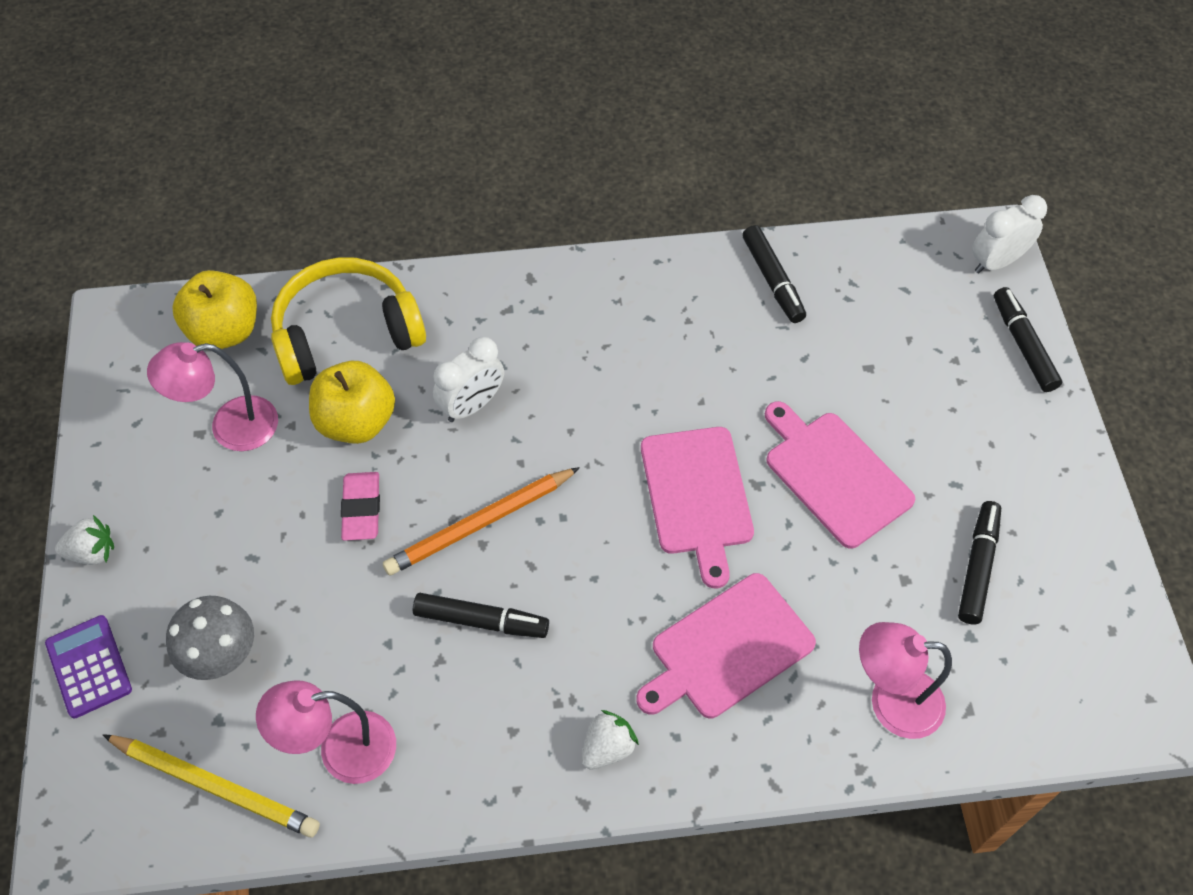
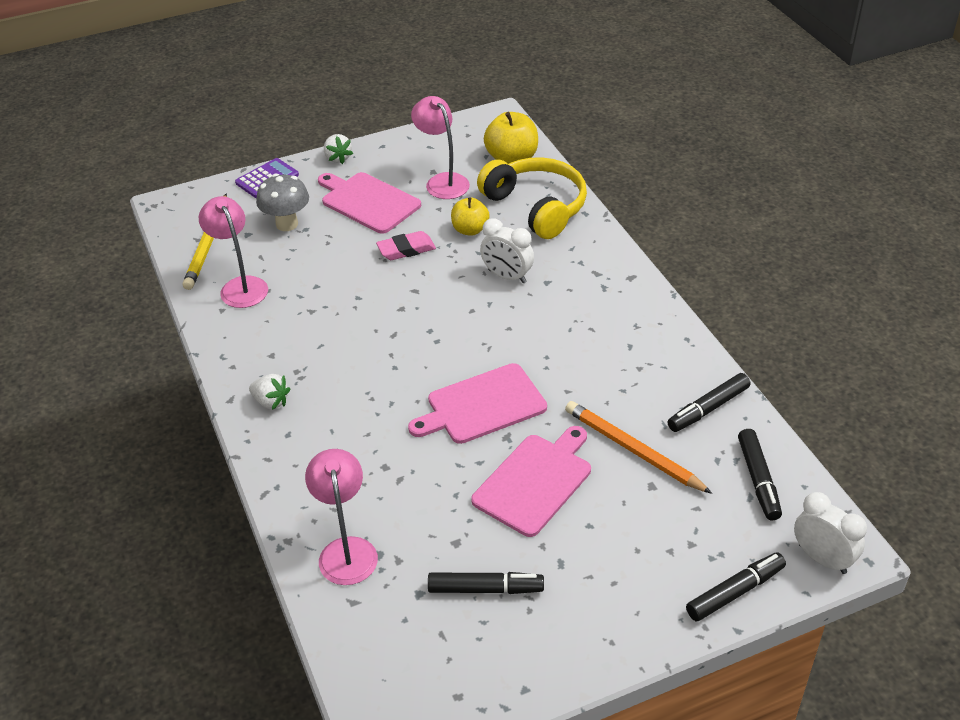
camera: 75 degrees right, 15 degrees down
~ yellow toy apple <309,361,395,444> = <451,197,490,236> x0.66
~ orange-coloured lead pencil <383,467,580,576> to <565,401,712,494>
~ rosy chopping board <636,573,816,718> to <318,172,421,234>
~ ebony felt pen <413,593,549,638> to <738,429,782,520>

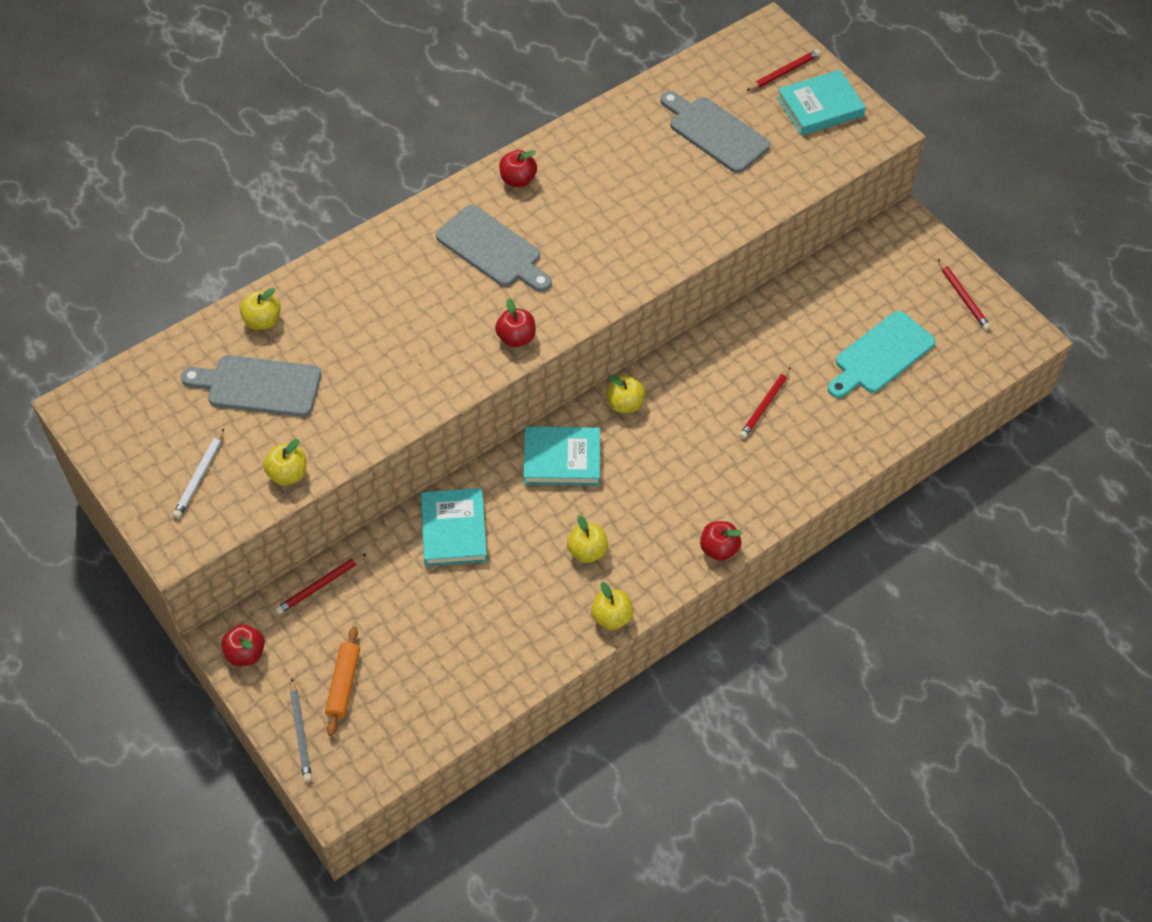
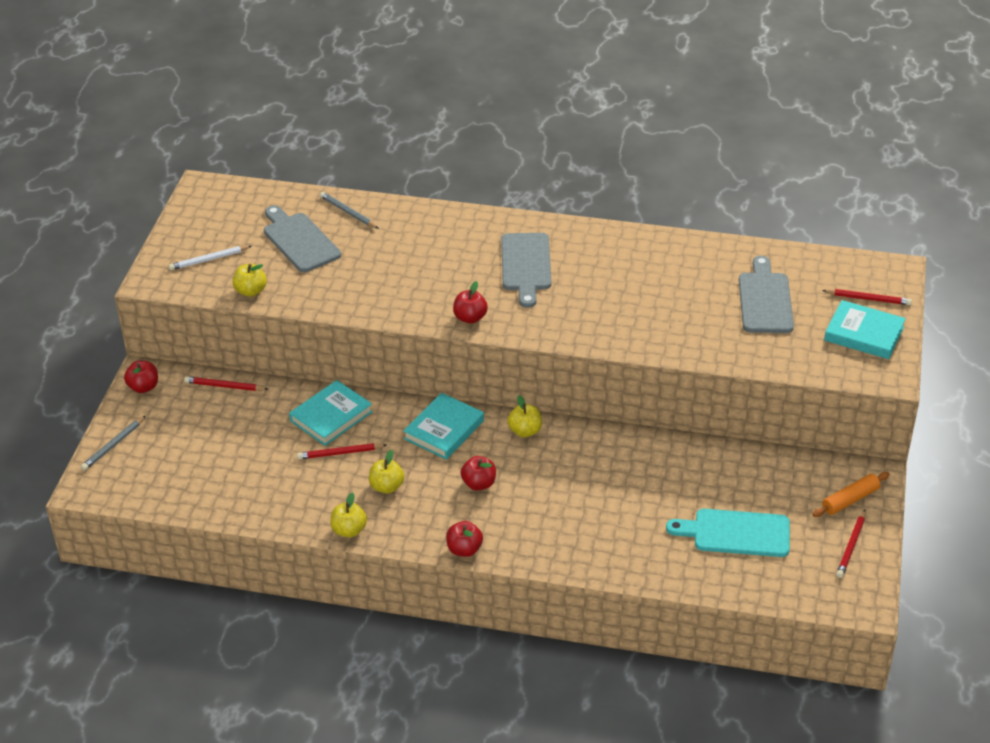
camera: 50 degrees right, 15 degrees down
~ red toy apple <499,150,537,187> to <461,456,496,491>
~ yellow toy apple <240,288,281,330> to grey lead pencil <320,192,379,229>
~ red lead pencil <739,367,791,439> to <297,443,387,459>
~ turquoise hardback <523,426,600,486> = <404,393,484,460> 75 degrees clockwise
~ orange-coloured rolling pin <325,626,360,736> to <812,472,890,517>

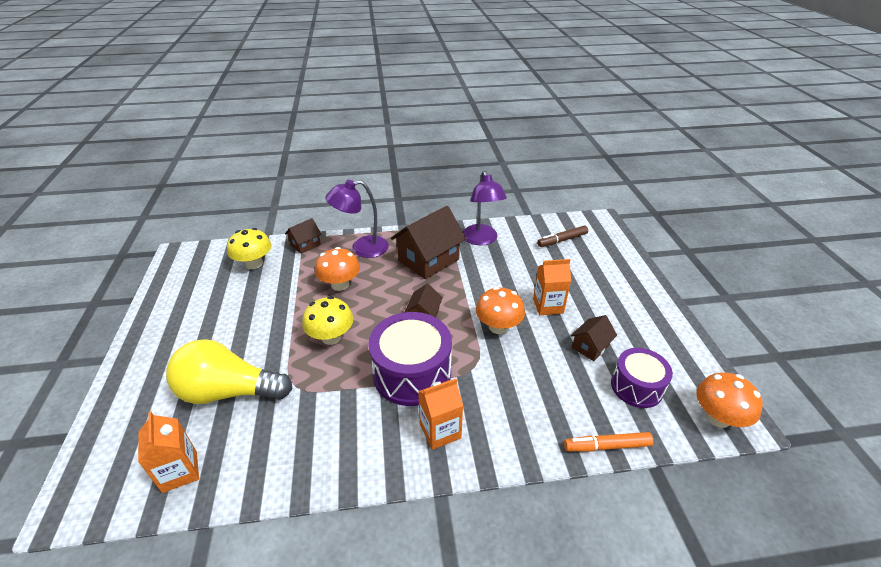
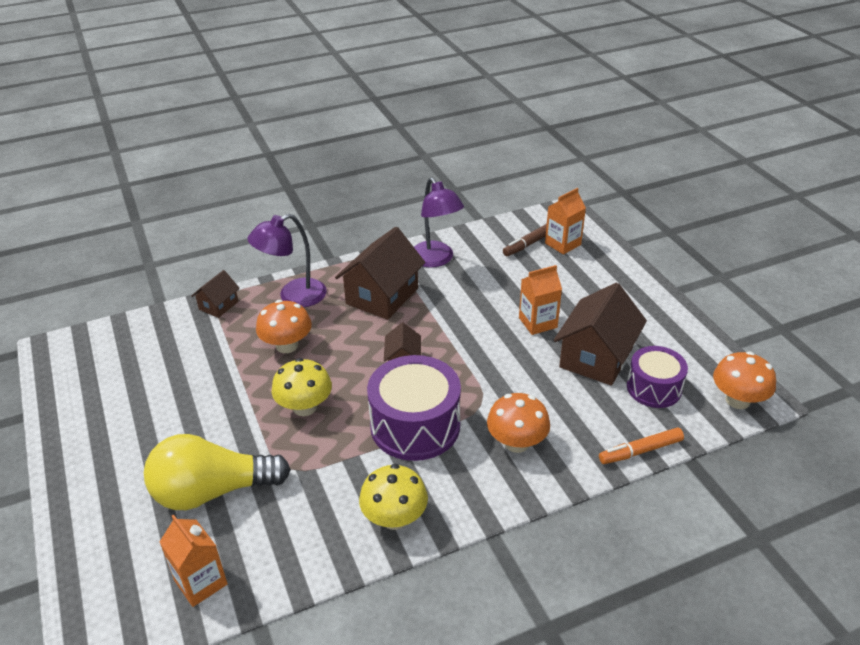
camera: 15 degrees left, 0 degrees up
~ yellow toadstool <227,228,271,269> to <359,464,428,530>
~ orange-coloured toadstool <476,287,525,334> to <487,393,550,453>
~ brown house <571,315,617,361> = <554,283,647,386> x1.93
~ orange-coloured juice carton <418,379,463,450> to <545,188,586,255>

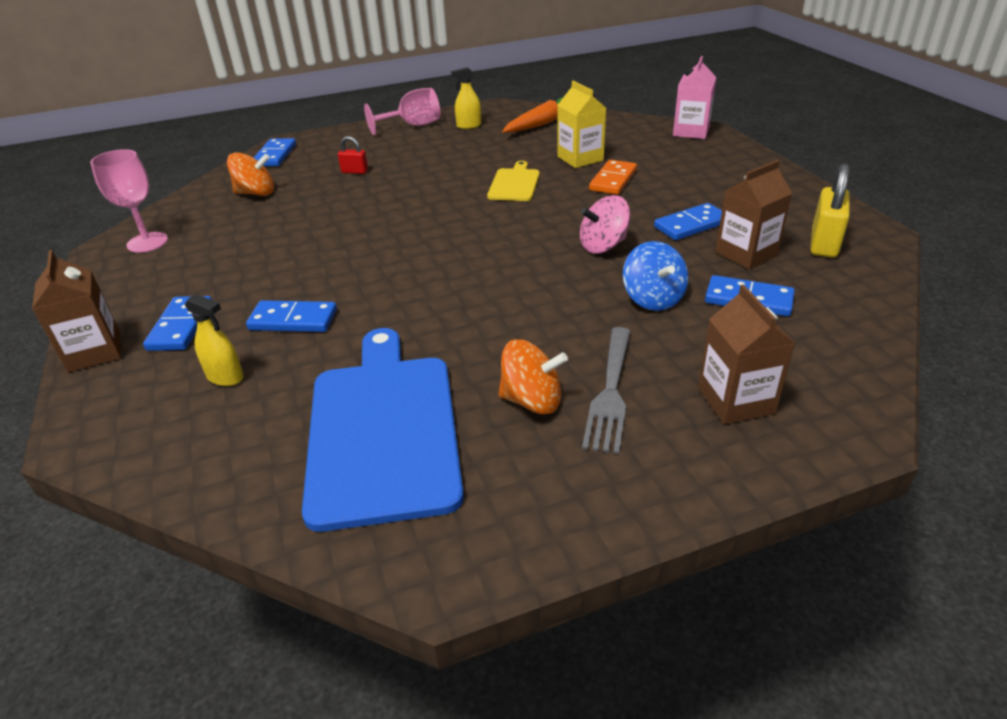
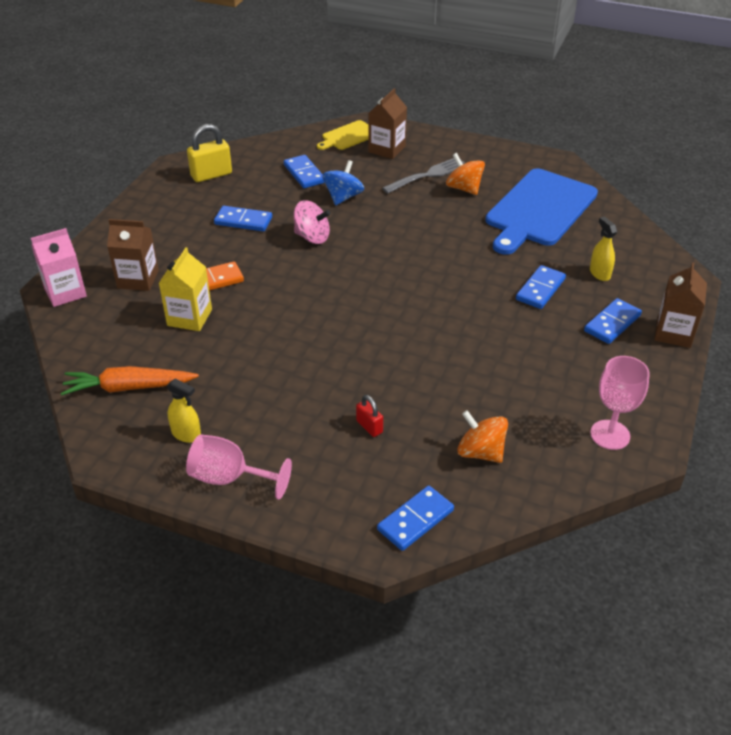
camera: 140 degrees left, 5 degrees up
~ brown juice carton <715,160,792,269> to <107,219,159,291>
~ yellow chopping board <487,161,540,201> to <317,120,369,150>
~ royal blue domino tile <246,300,337,332> = <516,265,566,309> 75 degrees clockwise

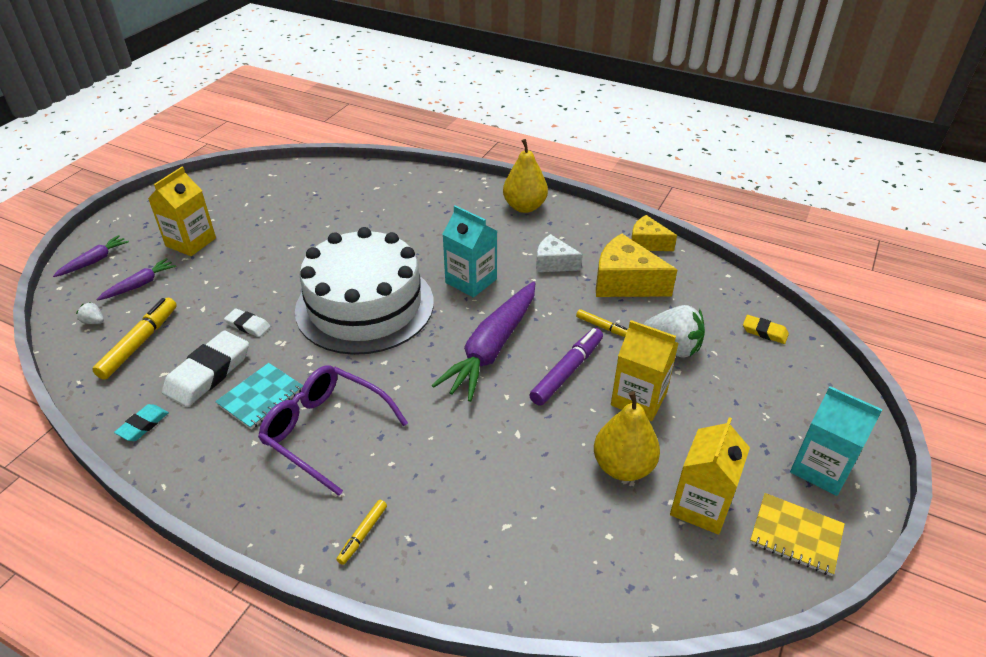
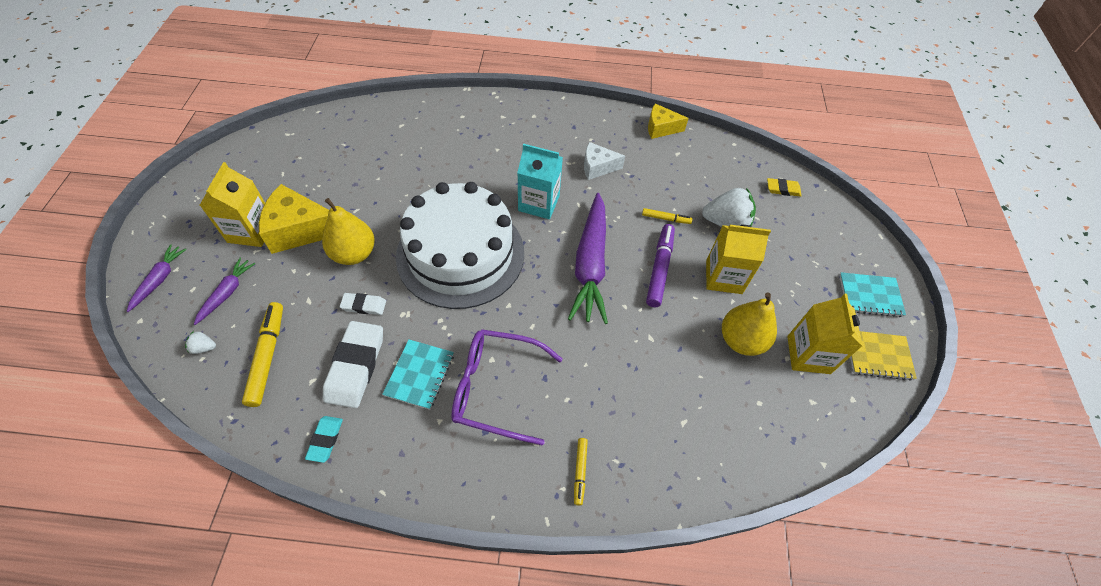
camera: 25 degrees left, 15 degrees up
~ yellow pear <503,139,548,213> to <322,198,375,265>
~ yellow cheese <596,233,677,297> to <259,184,329,254>
~ turquoise juice carton <790,386,883,496> to turquoise notebook <839,272,906,317>

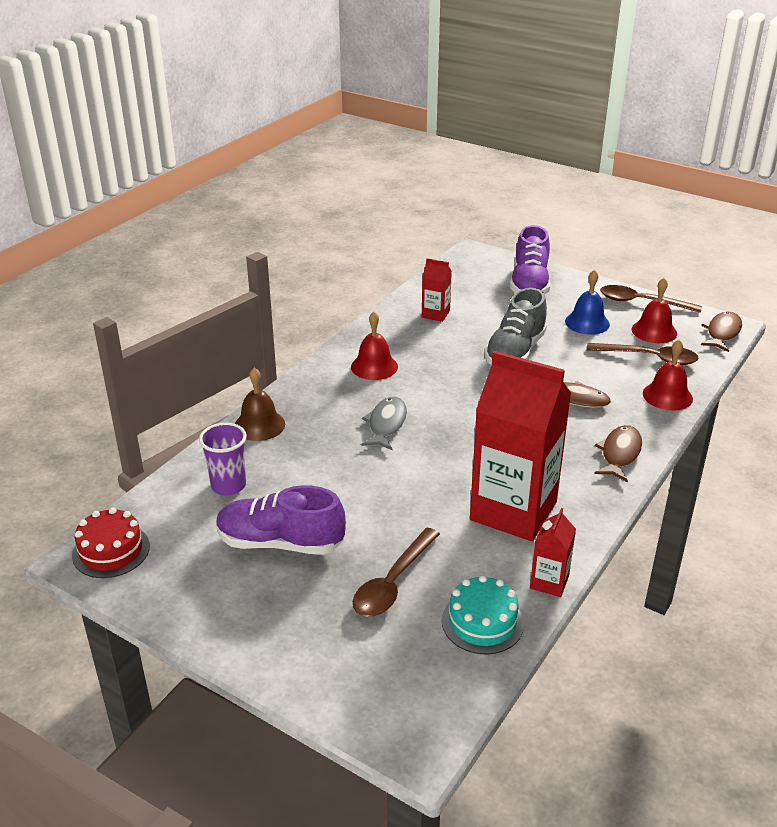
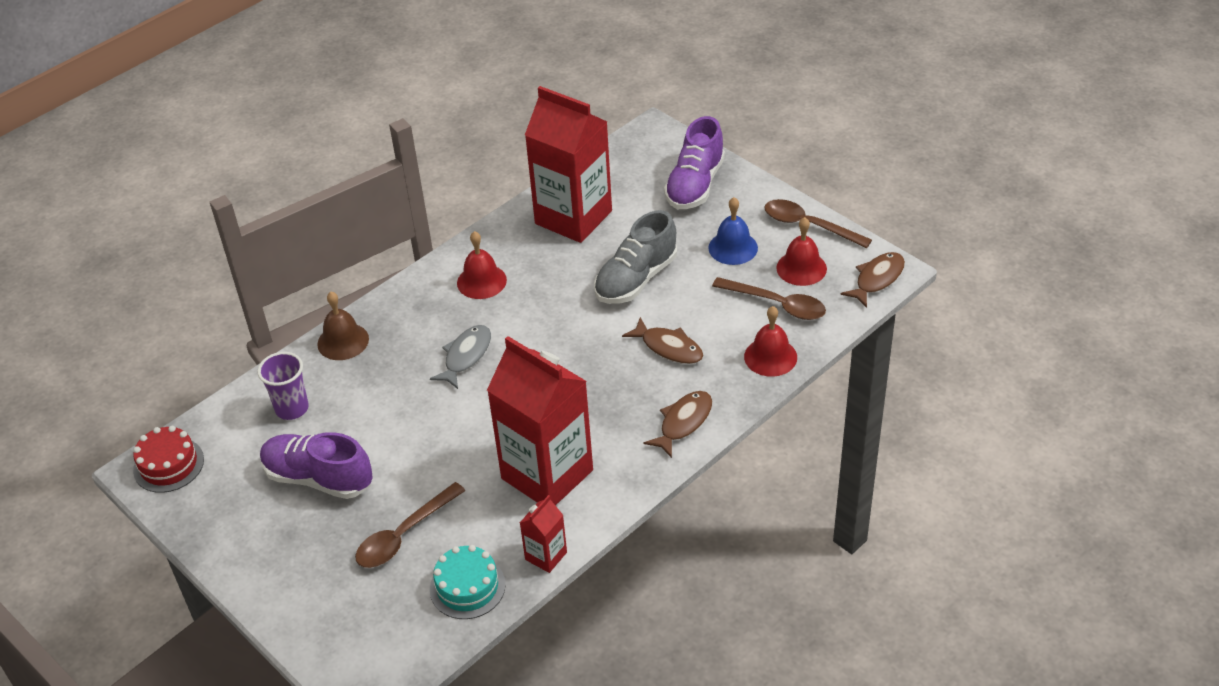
camera: 15 degrees right, 10 degrees up
~ red juice carton <422,258,452,322> = <525,86,612,243> x2.27

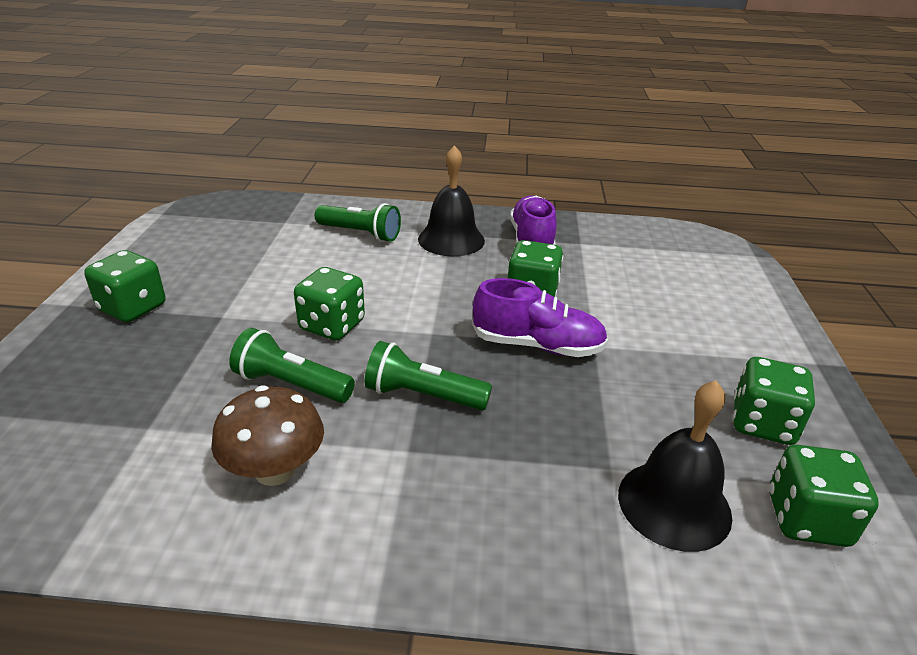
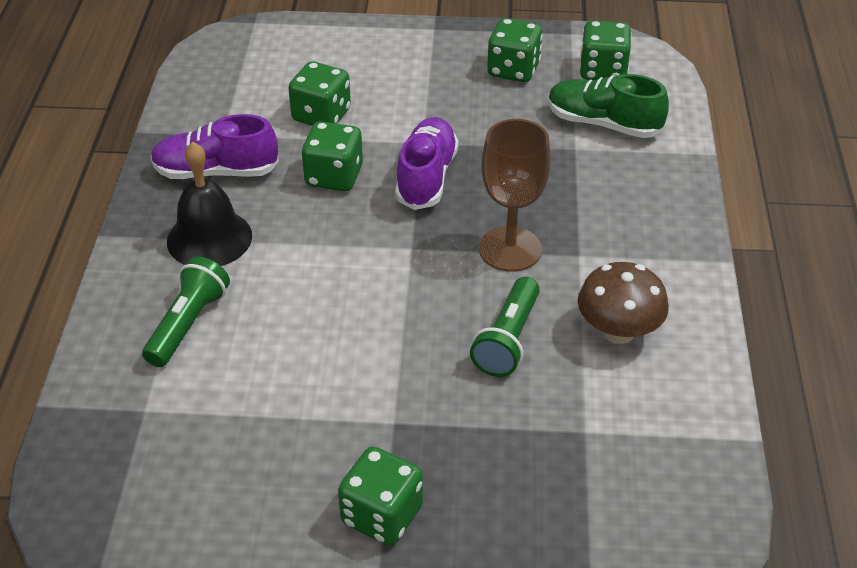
camera: 90 degrees left, 10 degrees up
~ leaf-green dice <294,267,365,340> to <288,61,351,126>
~ leaf-green torch <365,341,492,410> to brown goblet <479,119,551,272>
~ ebony school bell <618,380,732,552> to leaf-green lace-up shoe <548,74,669,138>

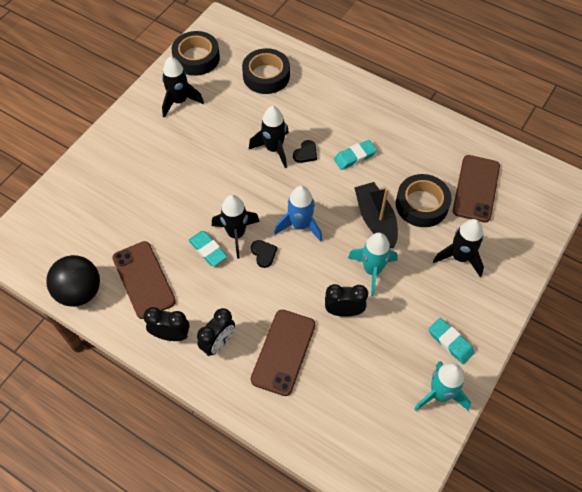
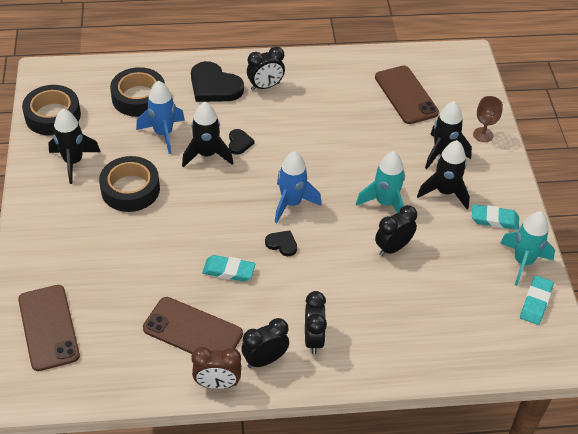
camera: 40 degrees left, 10 degrees down
~ turquoise gum eraser <334,140,377,170> to <520,276,554,325>
~ ebony roll of tape <396,174,451,227> to <99,156,160,212>
- ebony boat <354,182,398,248>
~ ebony toy rocket <212,195,260,259> to <417,140,470,209>
- ebony play ball <46,255,100,307>
~ brown mobile phone <251,310,315,396> to <18,285,80,371>
+ ebony bedside clock <247,46,285,91>
+ ebony love heart <191,61,244,102>
+ royal blue toy rocket <136,81,185,154>
+ brown goblet <473,96,503,142>
+ brown bedside clock <191,347,241,389>

